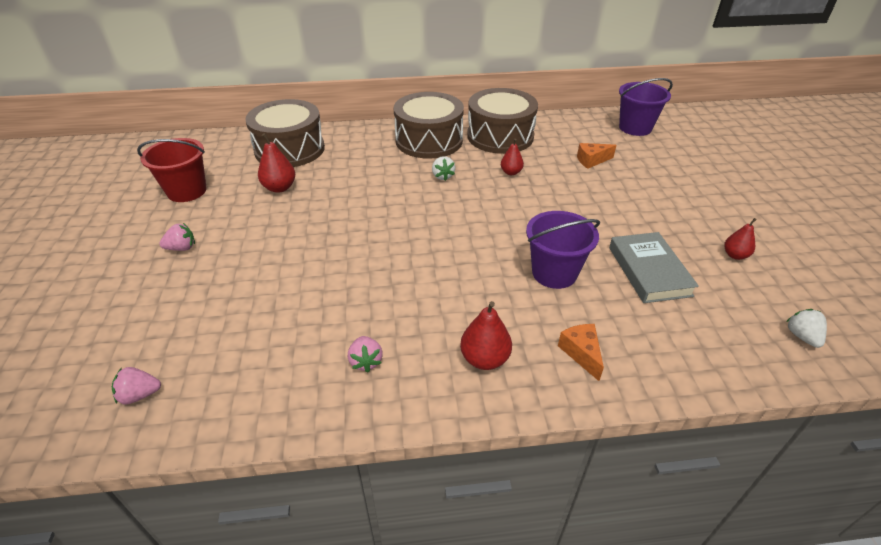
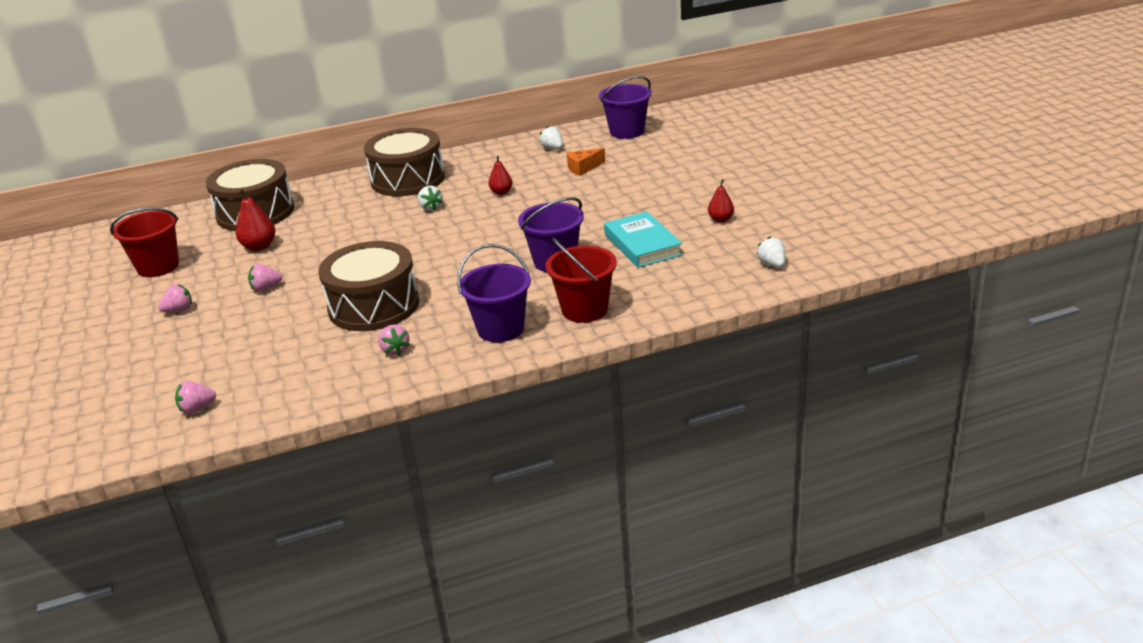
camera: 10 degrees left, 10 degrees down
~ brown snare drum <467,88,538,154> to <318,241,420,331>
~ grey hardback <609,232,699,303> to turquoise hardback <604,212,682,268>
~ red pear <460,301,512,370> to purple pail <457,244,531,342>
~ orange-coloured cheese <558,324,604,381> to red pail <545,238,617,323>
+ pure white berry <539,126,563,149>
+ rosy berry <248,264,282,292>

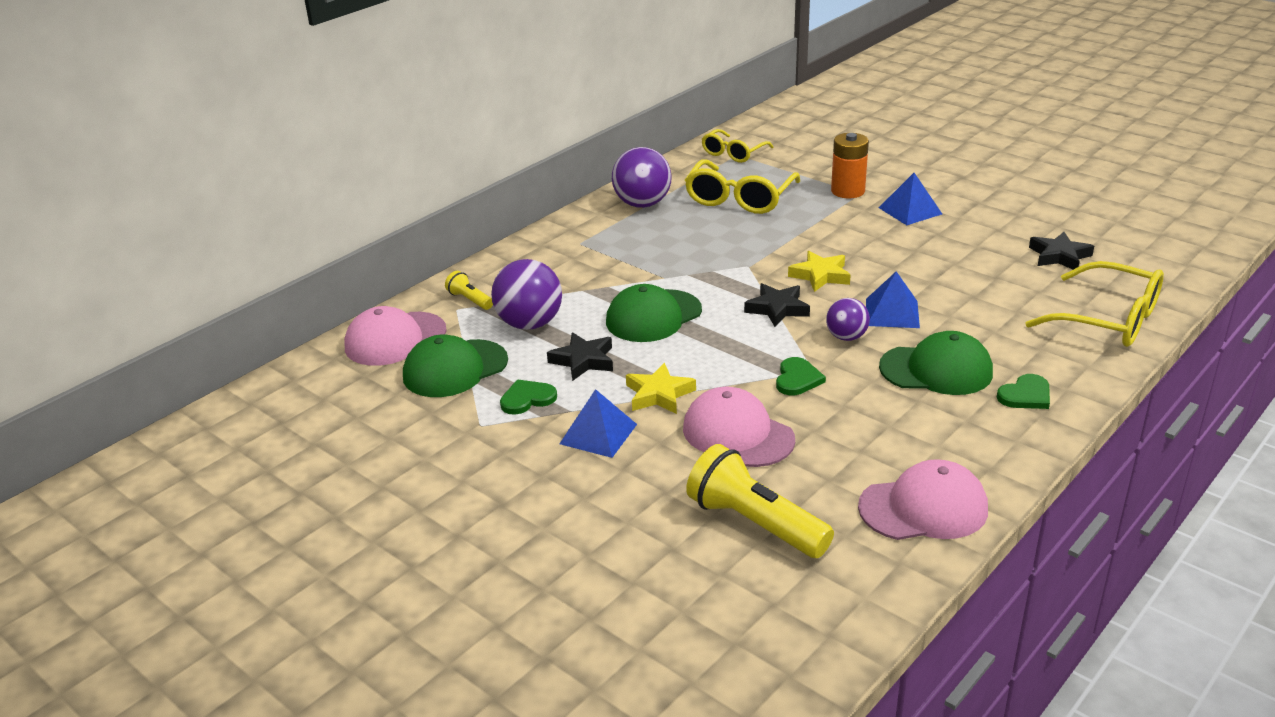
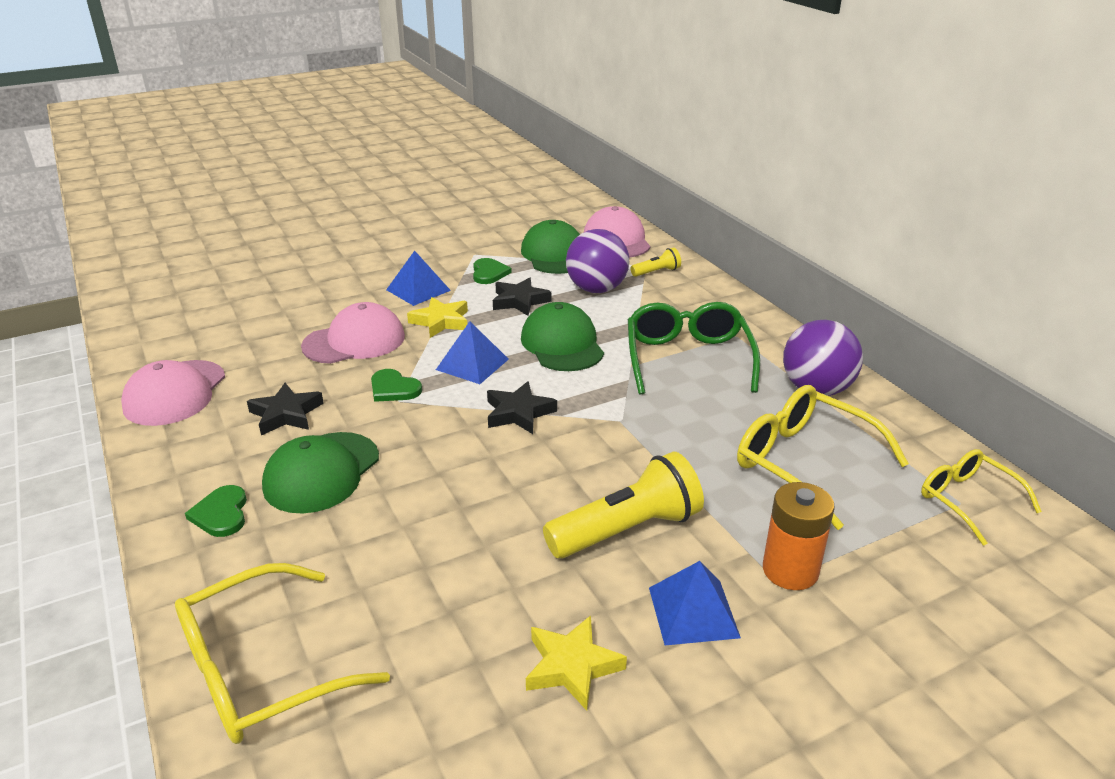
camera: 110 degrees right, 0 degrees up
~ ebony star <1029,232,1094,269> to <247,383,324,435>
~ yellow star <788,251,851,292> to <526,615,627,711>
~ royal blue pyramid shape <866,271,920,328> to <436,321,509,384>
- purple play ball <826,298,870,341>
~ yellow torch <686,444,834,558> to <543,451,704,559>
+ leaf-green eyeglasses <628,302,760,395>

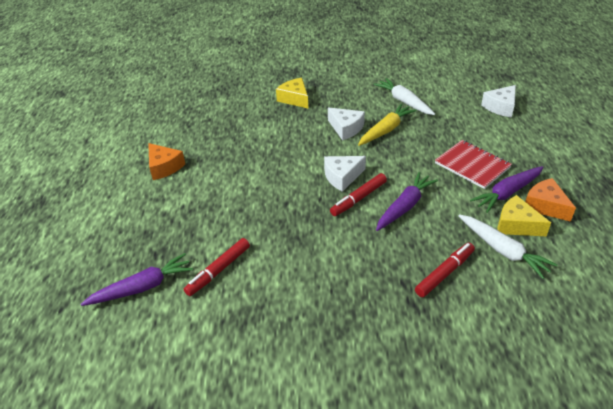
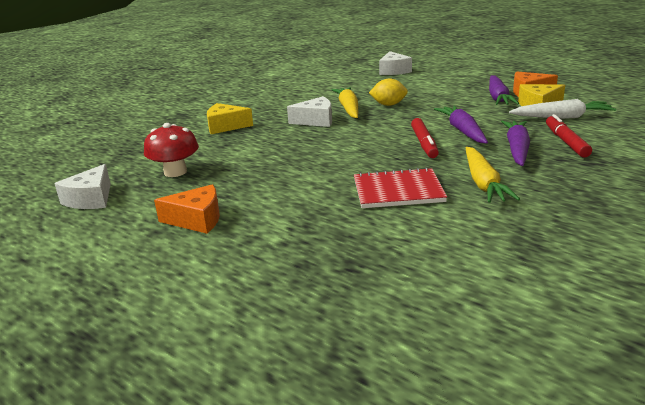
camera: 50 degrees left, 15 degrees down
- pure white root vegetable <373,78,435,115>
~ red notebook <435,140,512,189> to <354,167,447,208>
~ pure white cheese <324,156,366,192> to <54,164,111,209>
- red felt pen <184,238,250,296>
~ purple root vegetable <81,253,193,306> to <501,121,530,166>
+ yellow citrus fruit <369,79,408,106>
+ red toadstool <144,123,199,177>
+ yellow root vegetable <466,147,520,203>

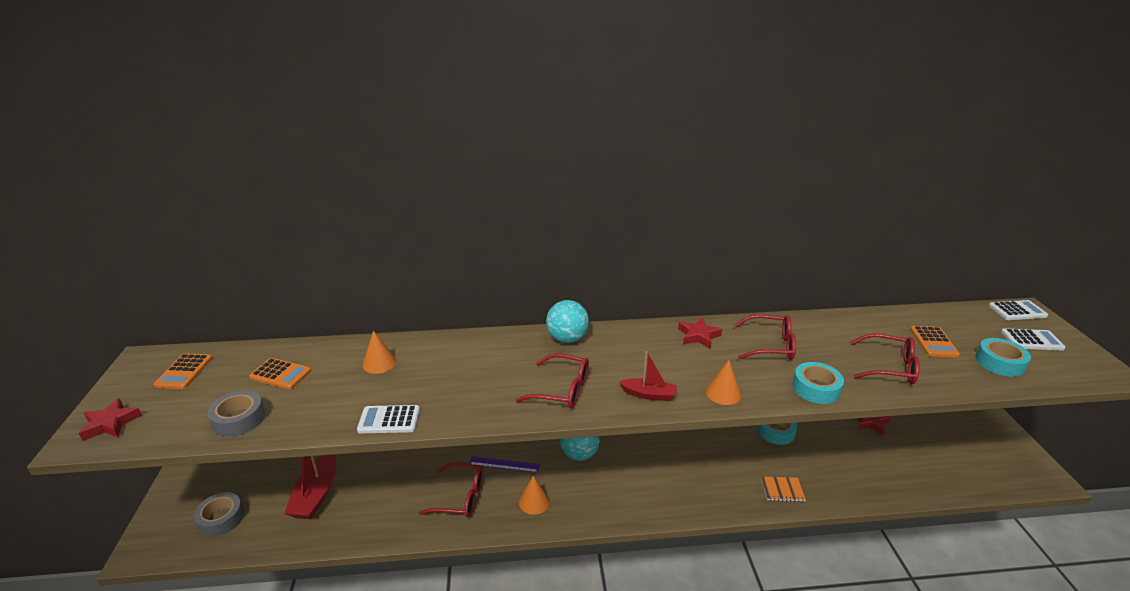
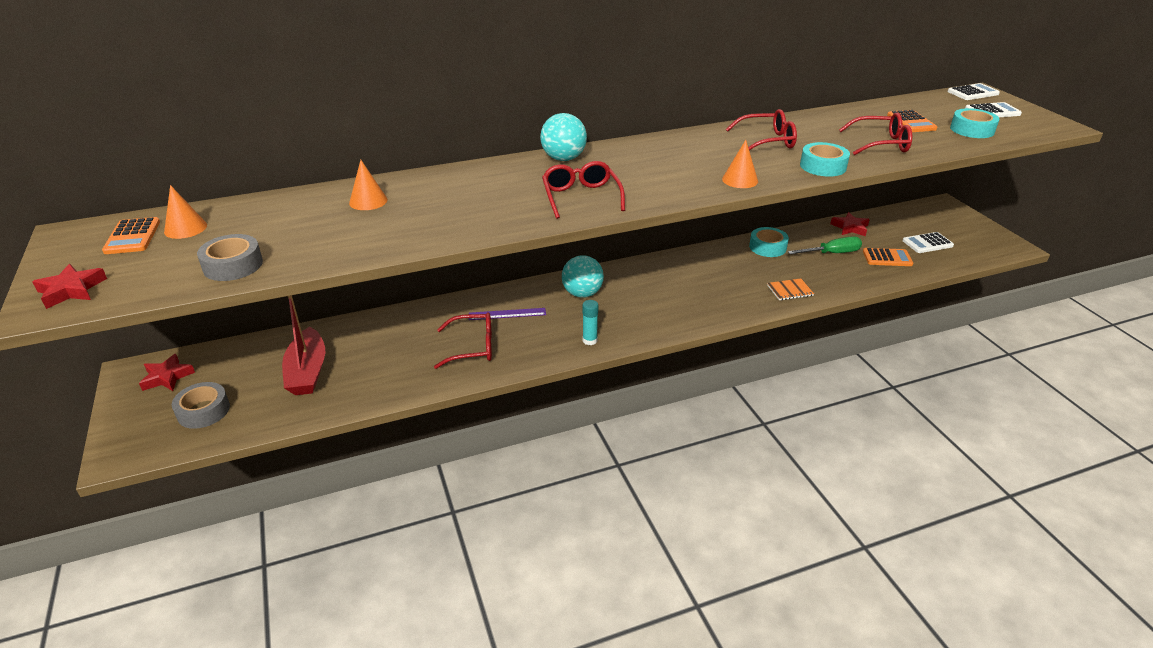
camera: 15 degrees left, 5 degrees up
~ red star <678,318,722,349> to <139,354,195,391>
- red boat <619,351,677,401>
~ red eyeglasses <516,354,589,408> = <542,161,625,219> 105 degrees counterclockwise
~ orange-coloured pocket calculator <249,358,311,389> to <863,248,913,266>
~ pure white pocket calculator <357,405,420,433> to <902,232,954,253>
~ orange-coloured cone shape <519,476,550,515> to <164,185,207,239>
+ leaf-green screwdriver <788,237,862,254>
+ turquoise stick of glue <582,300,598,345>

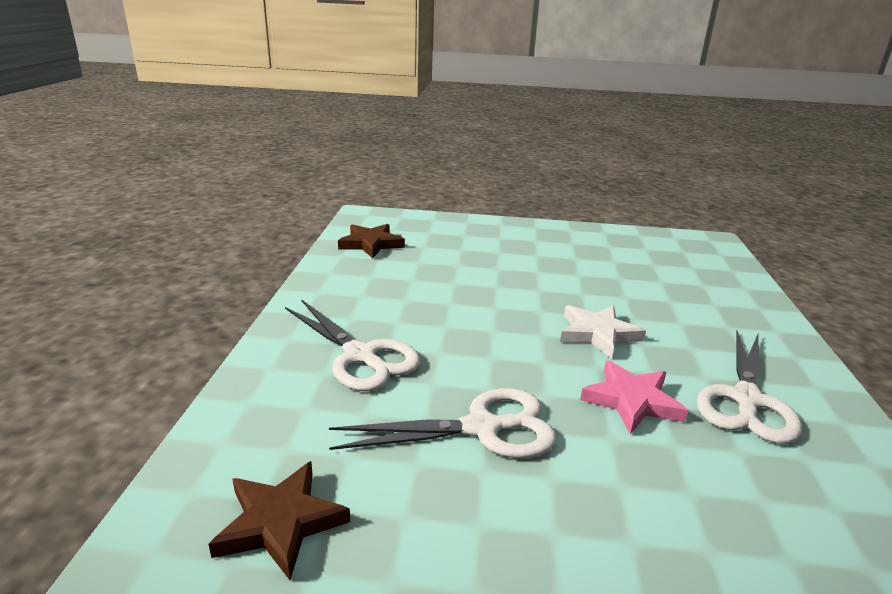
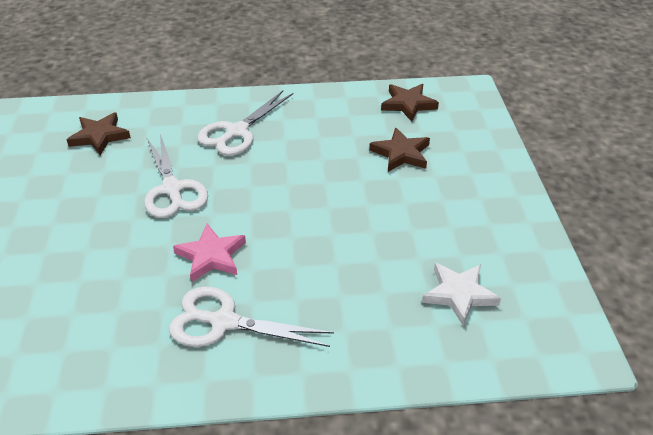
camera: 80 degrees right, 15 degrees up
~ pure white star <560,305,646,359> to <422,263,501,326>
+ brown star <369,127,430,172>

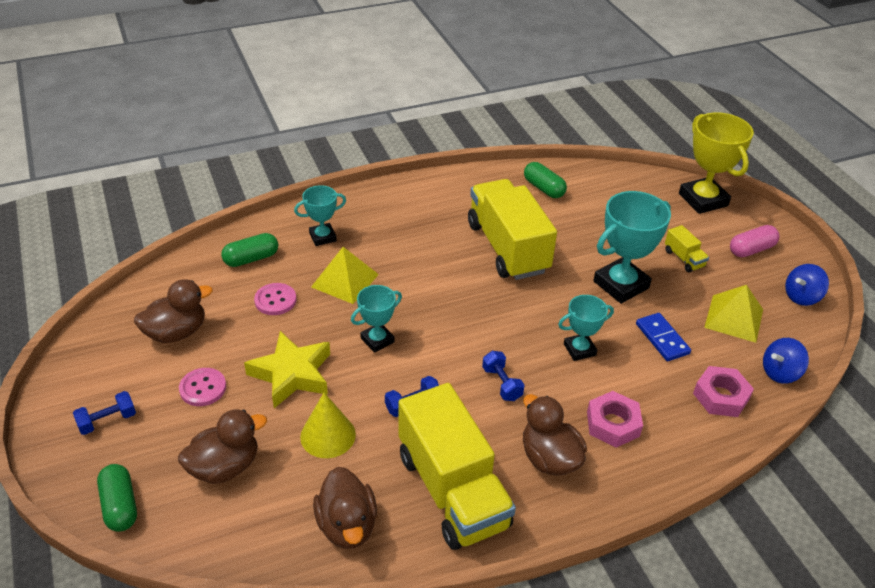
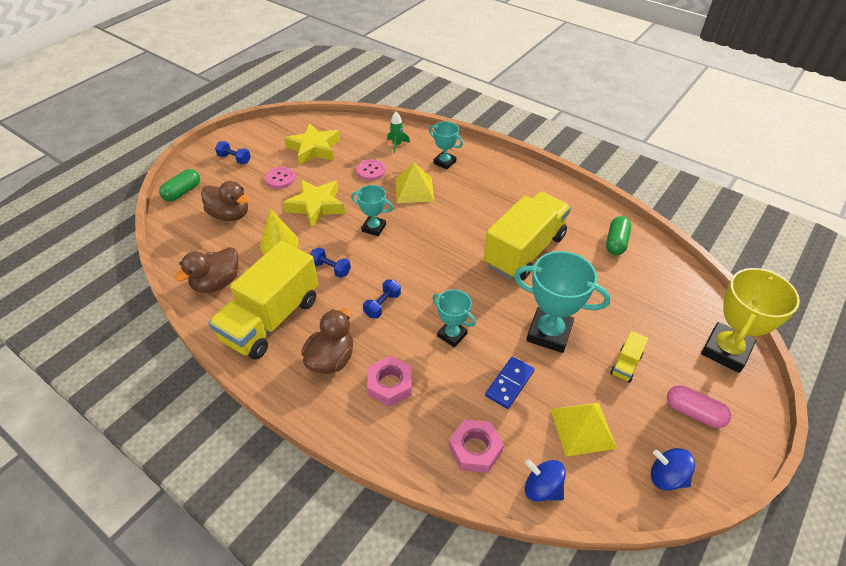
camera: 60 degrees right, 5 degrees up
~ leaf-green pill <221,233,278,267> to leaf-green toy rocket <387,112,410,153>
~ brown duck <134,279,213,343> to yellow star <284,123,340,166>

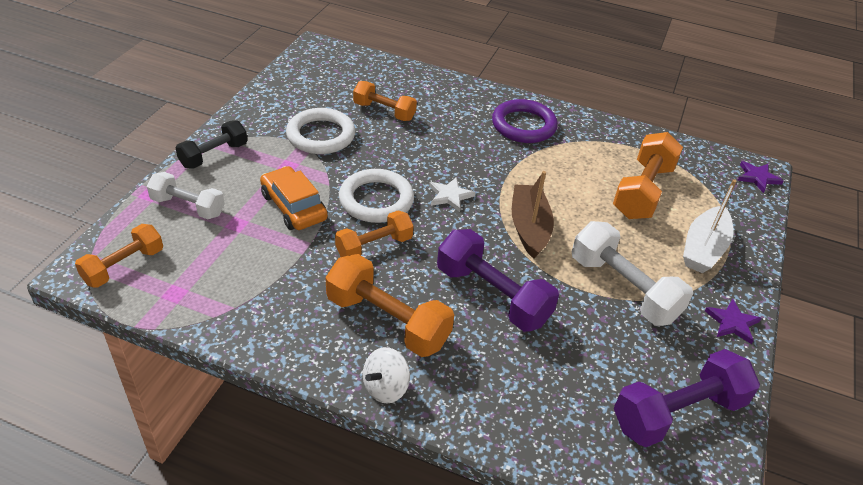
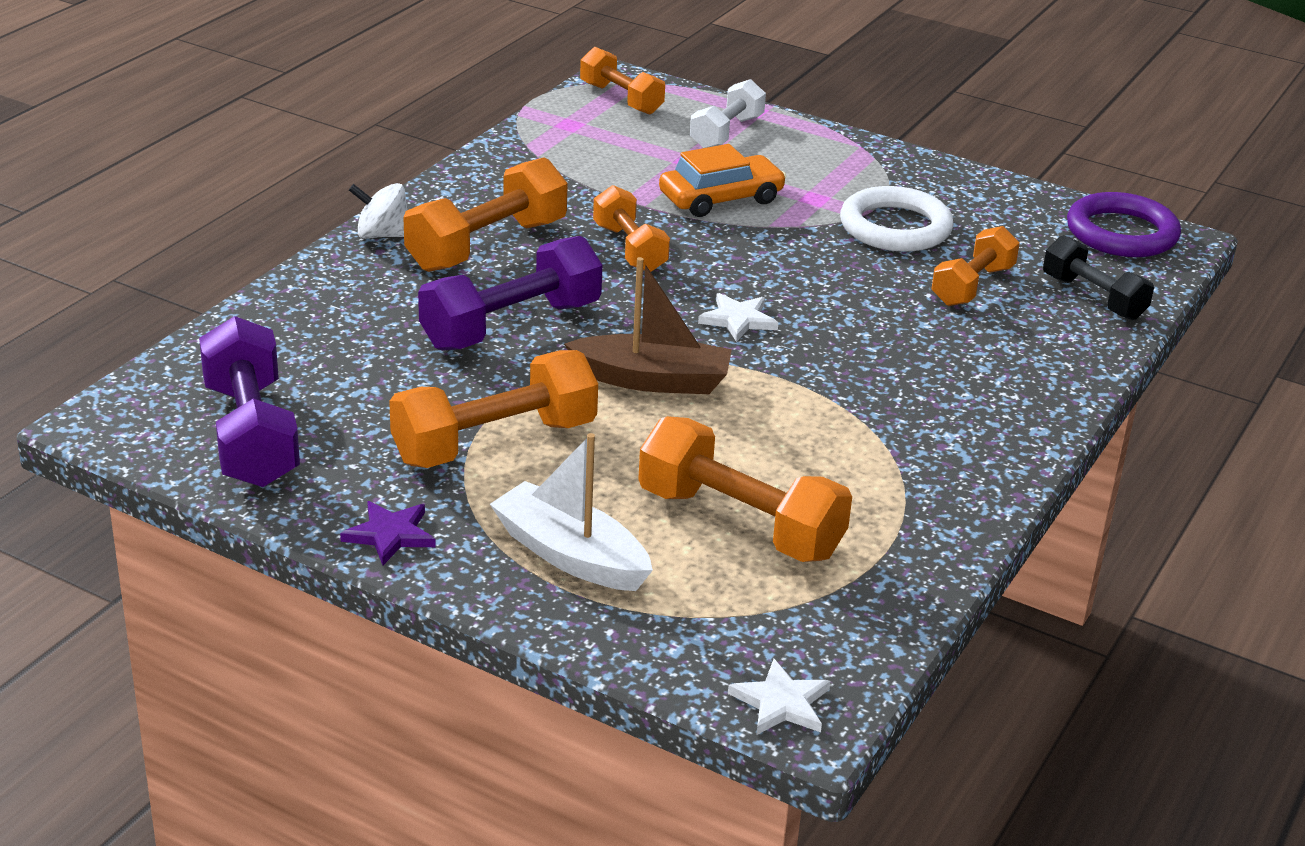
camera: 100 degrees right, 10 degrees down
~ purple hoop <492,99,558,143> to <1067,192,1181,257>
~ ebony dumbbell <175,120,247,169> to <1043,235,1154,320>
~ purple star <737,161,783,193> to pure white star <728,659,830,735>
- pure white hoop <339,169,414,223>
~ pure white dumbbell <572,221,693,326> to orange-coloured dumbbell <389,350,598,468>
~ pure white whirligig <363,347,410,404> = <349,183,407,239> 45 degrees counterclockwise

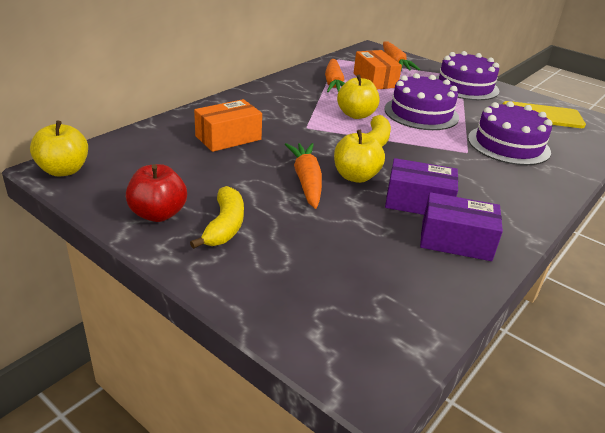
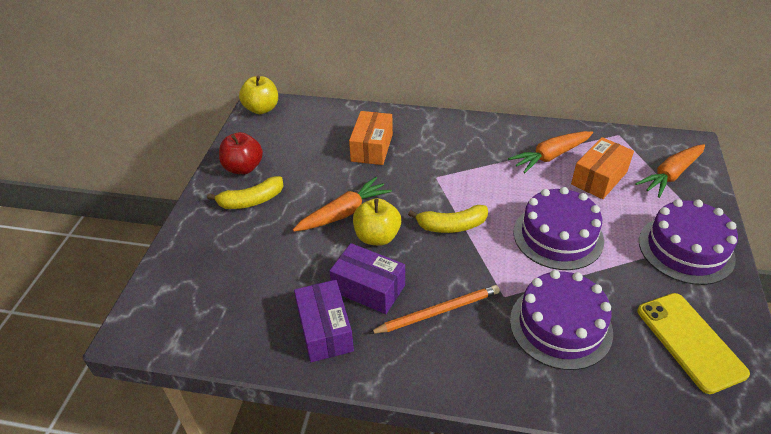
camera: 65 degrees right, 10 degrees up
- yellow toy apple <337,74,380,119>
~ orange-coloured parcel <194,99,262,152> = <349,111,393,165> 75 degrees clockwise
~ purple parcel <385,158,458,215> = <330,243,405,314> 45 degrees counterclockwise
+ orange-coloured lead pencil <369,285,500,334>

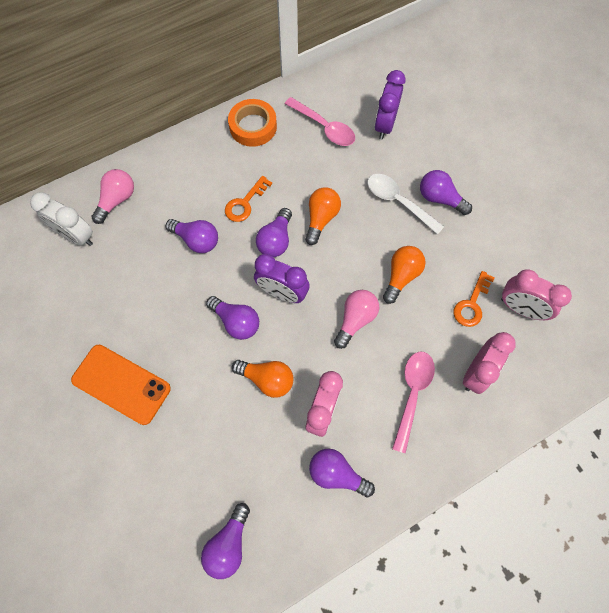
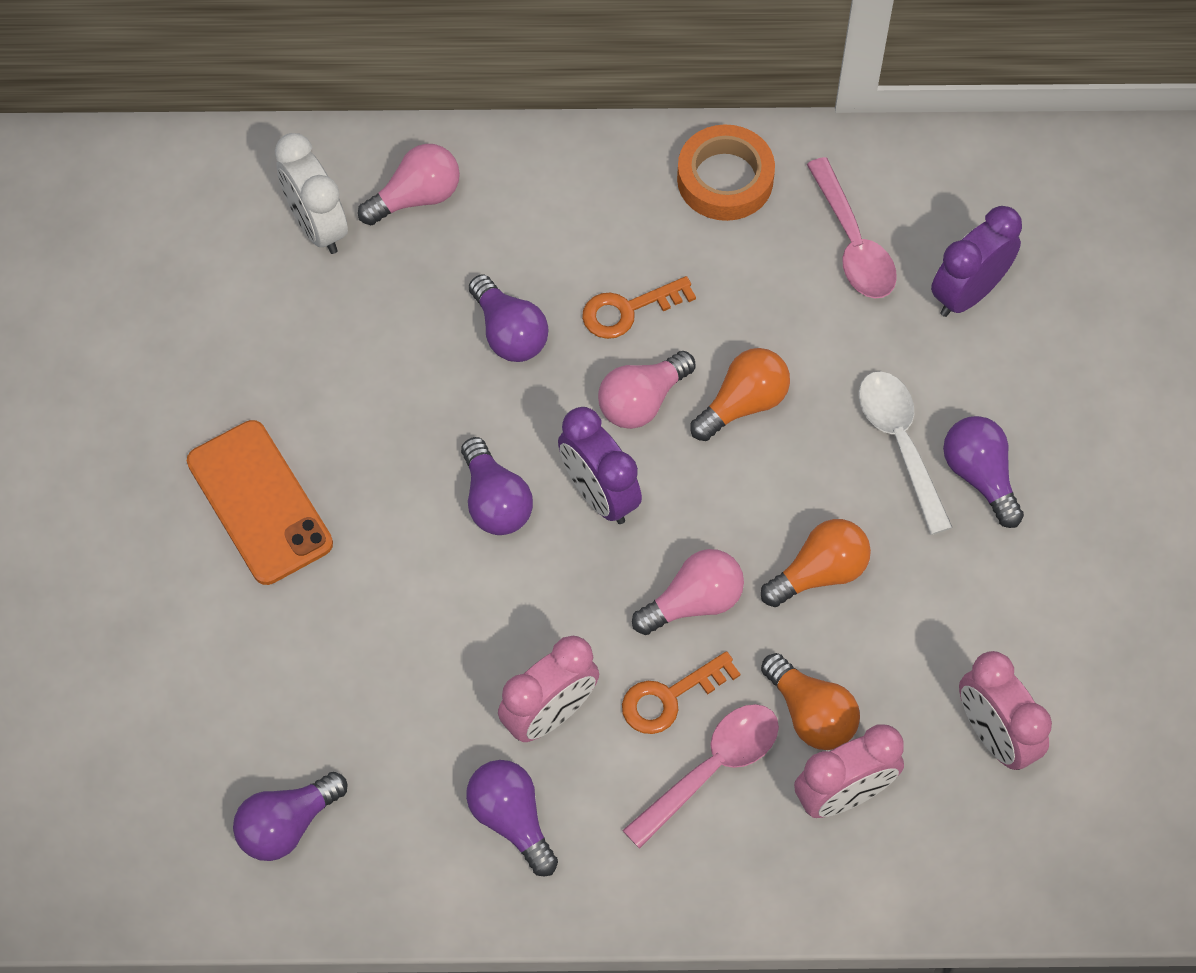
camera: 30 degrees right, 5 degrees down
~ purple light bulb <256,208,292,257> to rosy light bulb <598,351,696,429>
~ orange-coloured door key <454,271,495,327> to <622,651,740,734>
~ orange-coloured light bulb <232,360,294,398> to <761,653,860,750>

